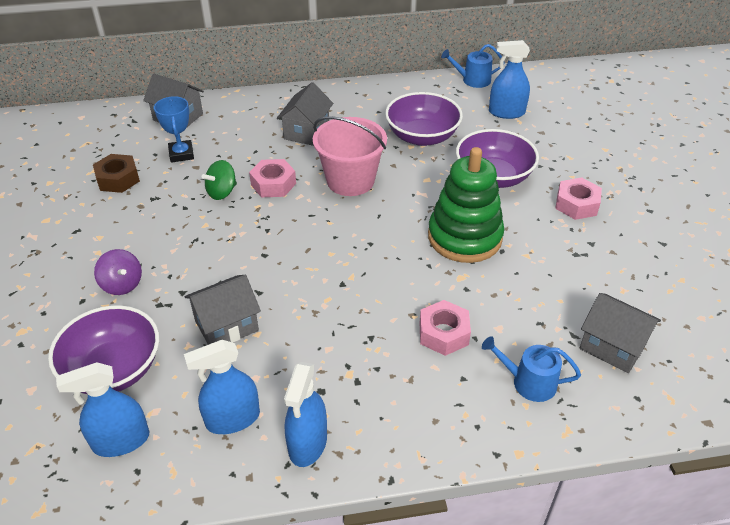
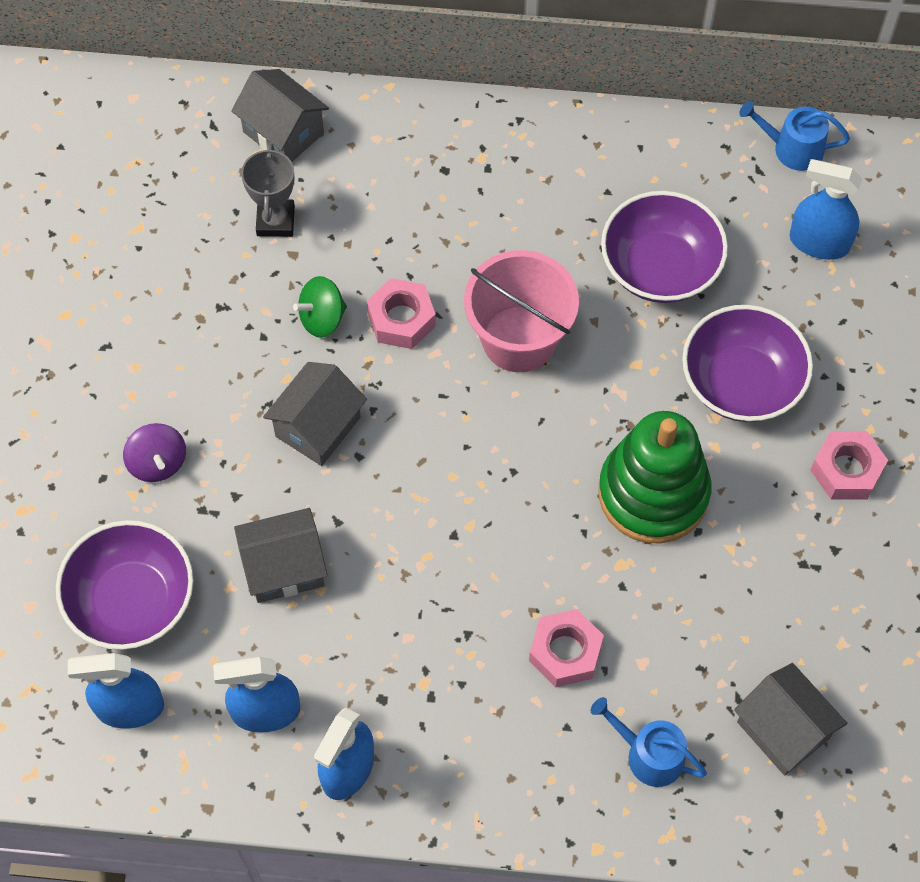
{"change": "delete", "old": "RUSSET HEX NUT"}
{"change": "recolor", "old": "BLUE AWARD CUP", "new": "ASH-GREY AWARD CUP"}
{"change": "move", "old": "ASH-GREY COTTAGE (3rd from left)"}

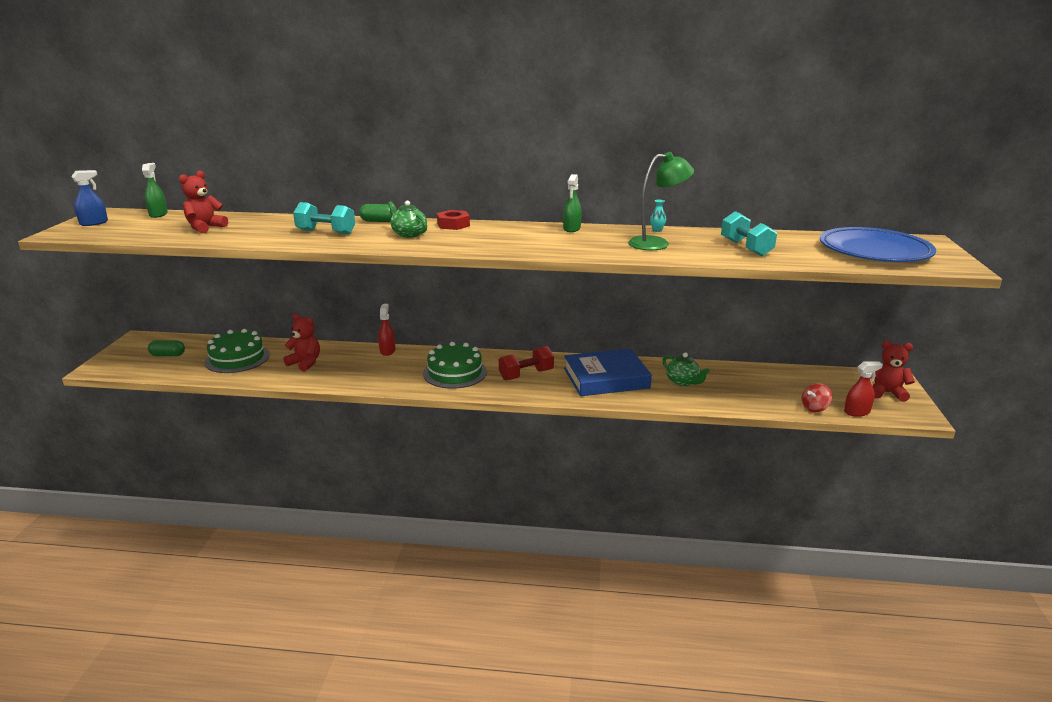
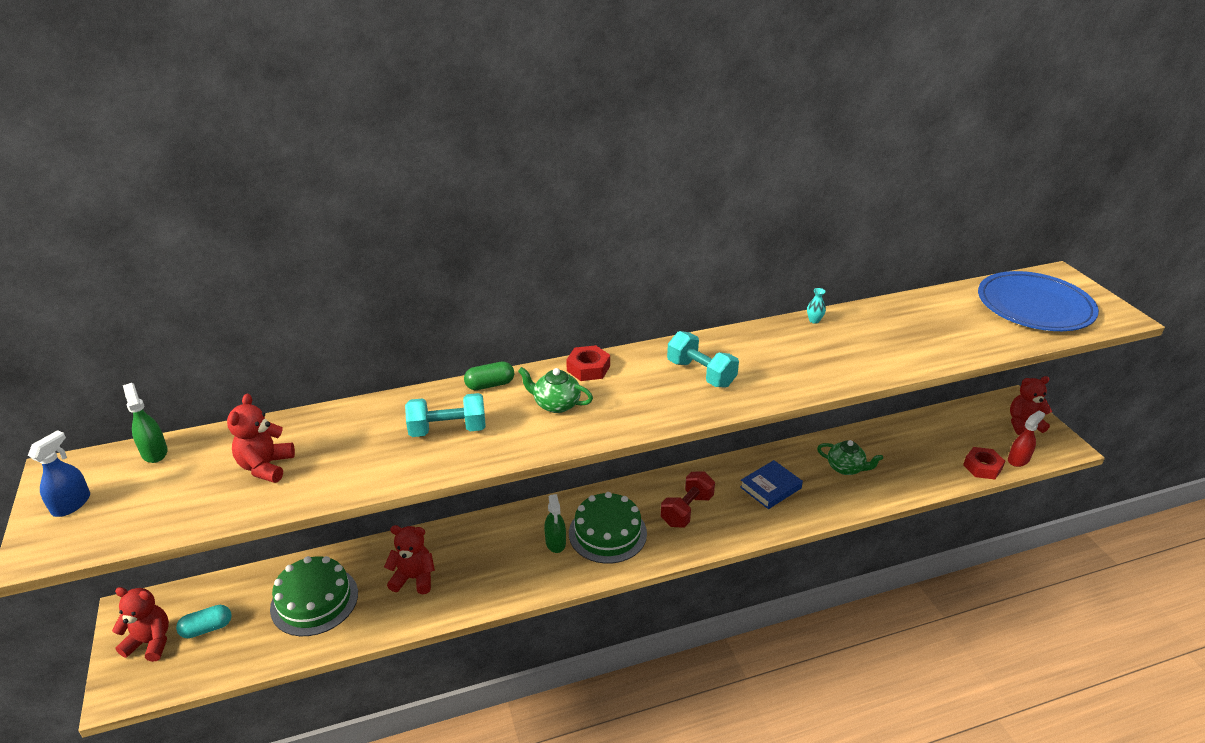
{"change": "recolor", "old": "LEAF-GREEN CAPSULE (1st from left)", "new": "TURQUOISE CAPSULE"}
{"change": "delete", "old": "SCARLET SPRAY BOTTLE (1st from left)"}
{"change": "move", "old": "LEAF-GREEN SPRAY BOTTLE (2nd from left)"}
{"change": "resize", "old": "BLUE HARDBACK", "factor": 0.58}
{"change": "delete", "old": "LEAF-GREEN LAMP"}
{"change": "move", "old": "TURQUOISE FREE WEIGHT (2nd from left)"}
{"change": "replace", "old": "SCARLET SPINNING TOP", "new": "SCARLET HEX NUT (2nd from left)"}
{"change": "insert", "new": "SCARLET TEDDY BEAR (1st from left)"}

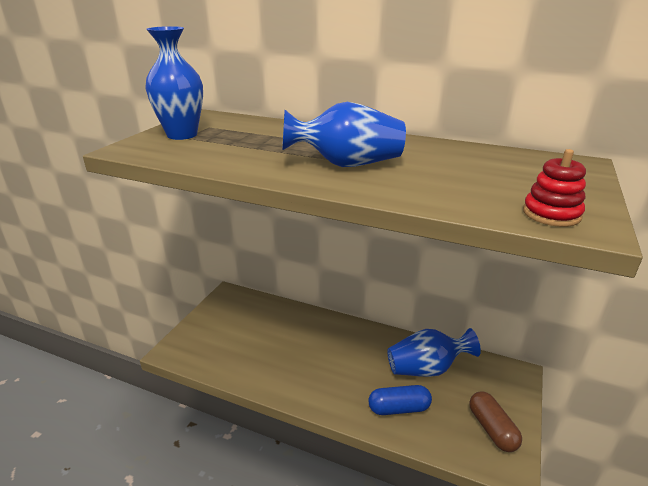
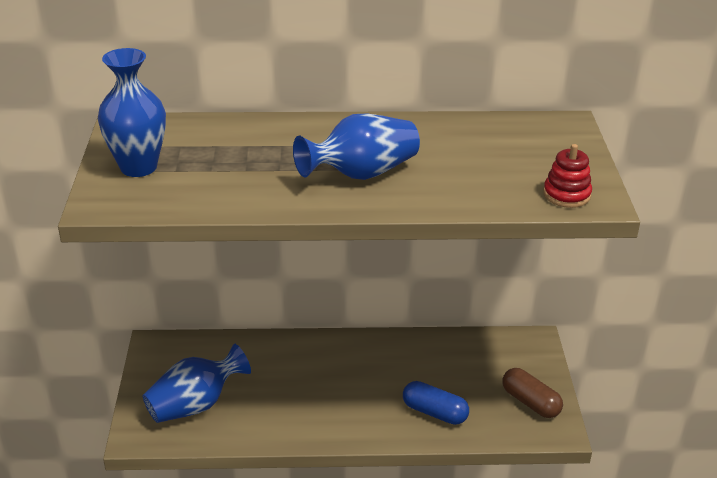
{"change": "rotate", "old": "BLUE CAPSULE", "degrees": 60}
{"change": "move", "old": "BLUE FLOWER VASE (3rd from left in the first image)", "new": "BLUE FLOWER VASE (2nd from left)"}

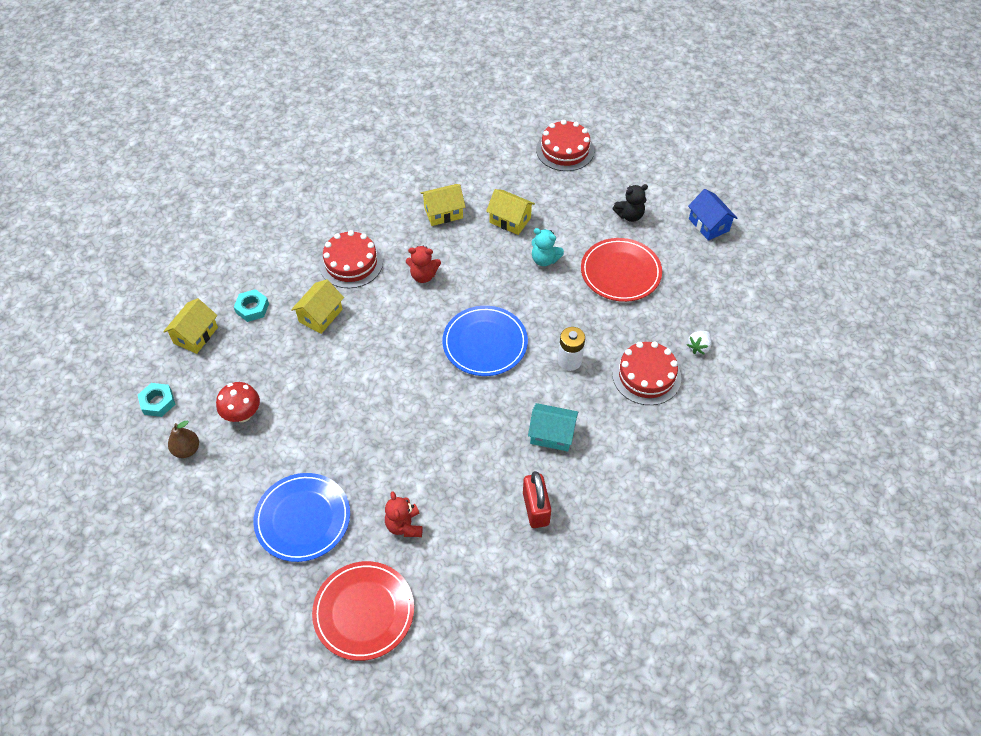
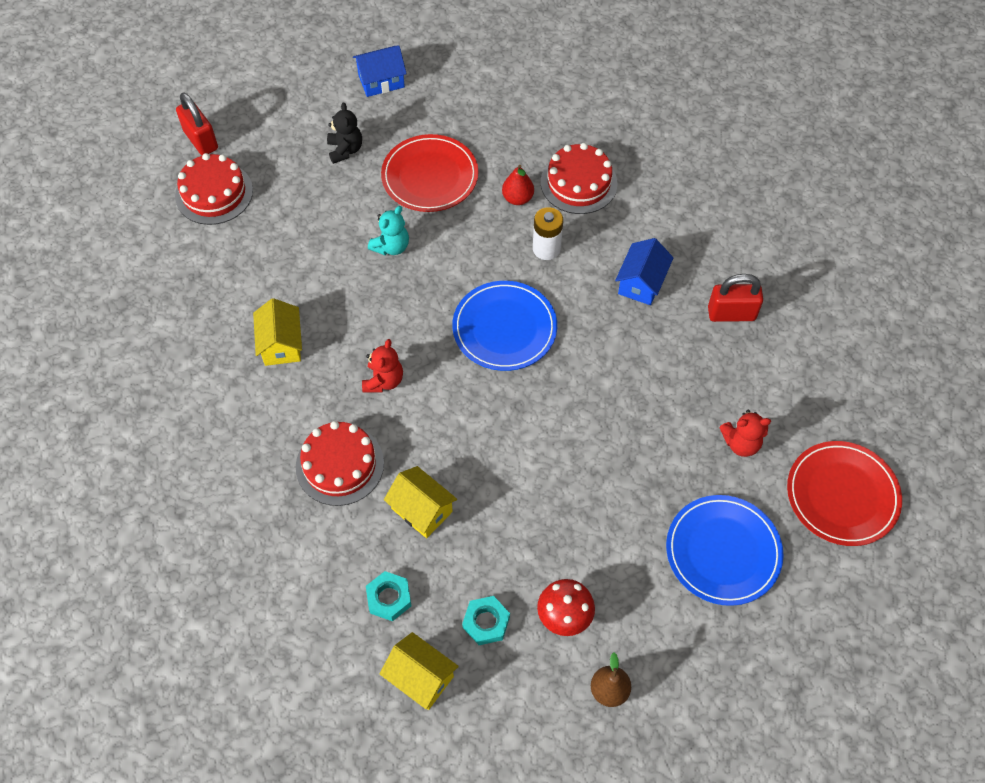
{"change": "move", "old": "TURQUOISE HEX NUT (1st from left in the first image)", "new": "TURQUOISE HEX NUT (2nd from left)"}
{"change": "delete", "old": "YELLOW COTTAGE (4th from left)"}
{"change": "recolor", "old": "TURQUOISE COTTAGE", "new": "BLUE COTTAGE (2nd from left)"}
{"change": "delete", "old": "PURE WHITE STRAWBERRY"}
{"change": "insert", "new": "SCARLET SMALL LOCK (1st from left)"}
{"change": "insert", "new": "SCARLET PEAR FRUIT"}

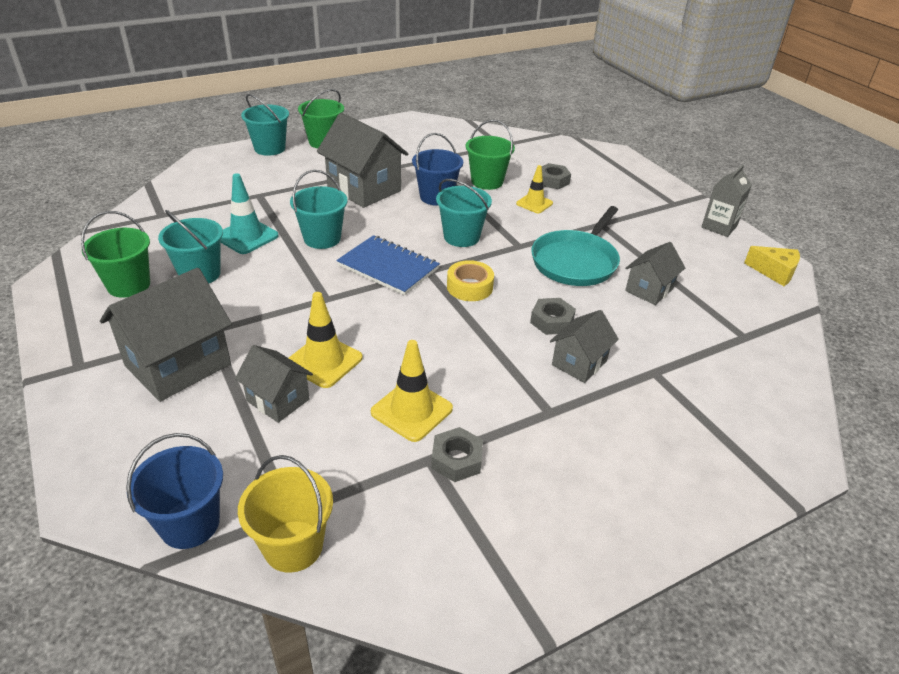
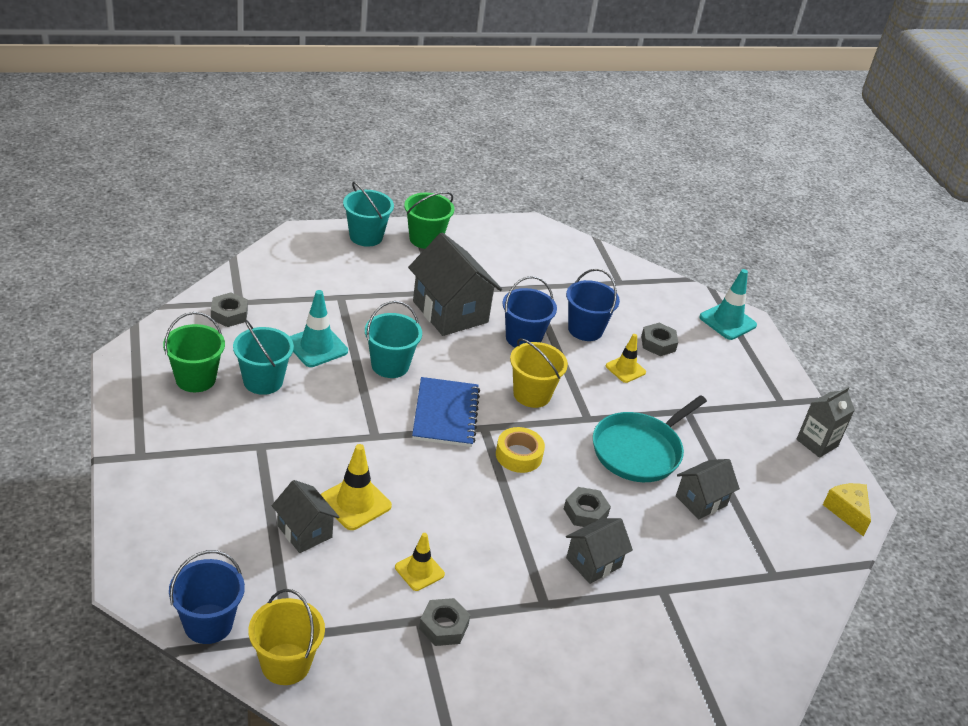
{"change": "delete", "old": "ASH-GREY COTTAGE (1st from left)"}
{"change": "rotate", "old": "BLUE EXERCISE BOOK", "degrees": 45}
{"change": "resize", "old": "YELLOW TRAFFIC CONE (2nd from left)", "factor": 0.66}
{"change": "recolor", "old": "TURQUOISE BUCKET (4th from left)", "new": "YELLOW BUCKET (2nd from left)"}
{"change": "recolor", "old": "LEAF-GREEN BUCKET (3rd from left)", "new": "BLUE BUCKET (3rd from left)"}
{"change": "rotate", "old": "YELLOW CHEESE", "degrees": -150}
{"change": "insert", "new": "ASH-GREY HEX NUT (1st from left)"}
{"change": "insert", "new": "TURQUOISE TRAFFIC CONE (2nd from left)"}

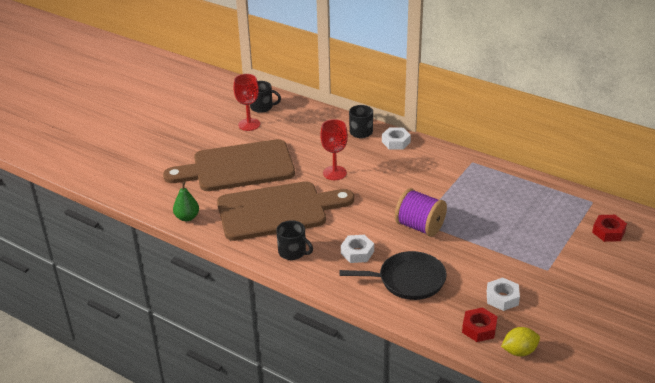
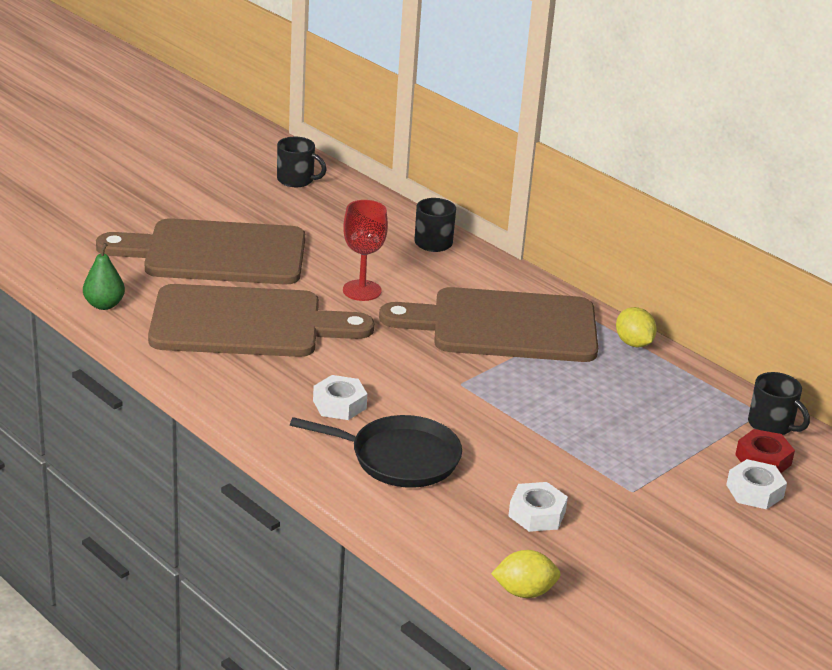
{"change": "delete", "old": "SCARLET WINE GLASS (1st from left)"}
{"change": "move", "old": "BLACK COFFEE MUG (2nd from left in the first image)", "new": "BLACK COFFEE MUG (3rd from left)"}
{"change": "move", "old": "PURE WHITE HEX NUT (2nd from left in the first image)", "new": "PURE WHITE HEX NUT (3rd from left)"}
{"change": "delete", "old": "VIOLET BOBBIN"}
{"change": "delete", "old": "SCARLET HEX NUT (1st from left)"}
{"change": "insert", "new": "RUSSET BREAD BOARD (3rd from left)"}
{"change": "insert", "new": "YELLOW TOY LEMON (2nd from left)"}

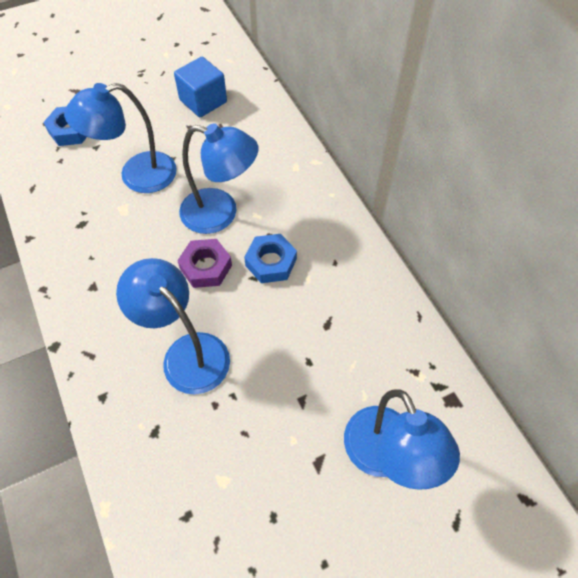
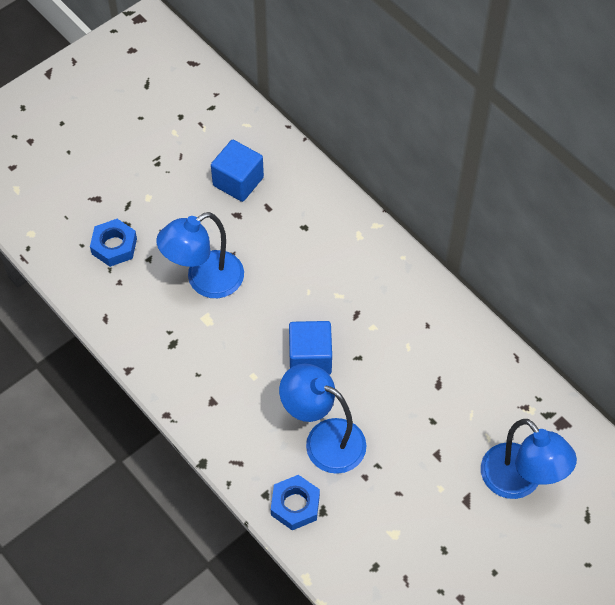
{"change": "replace", "old": "VIOLET HEX NUT", "new": "BLUE BLOCK (2nd from left)"}
{"change": "delete", "old": "BLUE LAMP (3rd from left)"}
{"change": "move", "old": "BLUE HEX NUT (2nd from left)"}

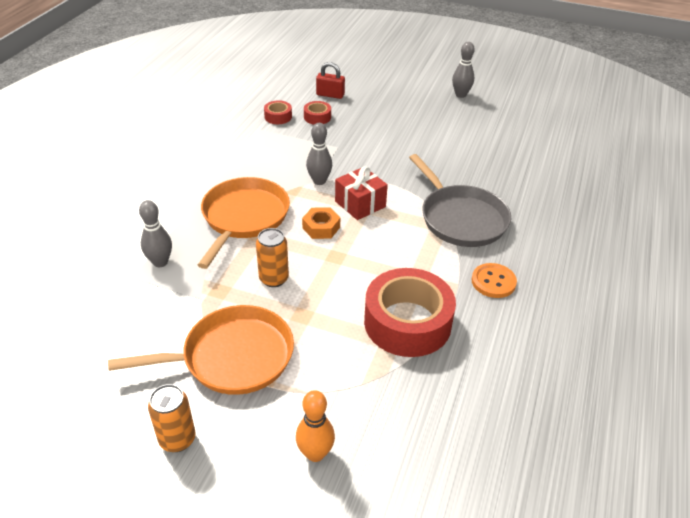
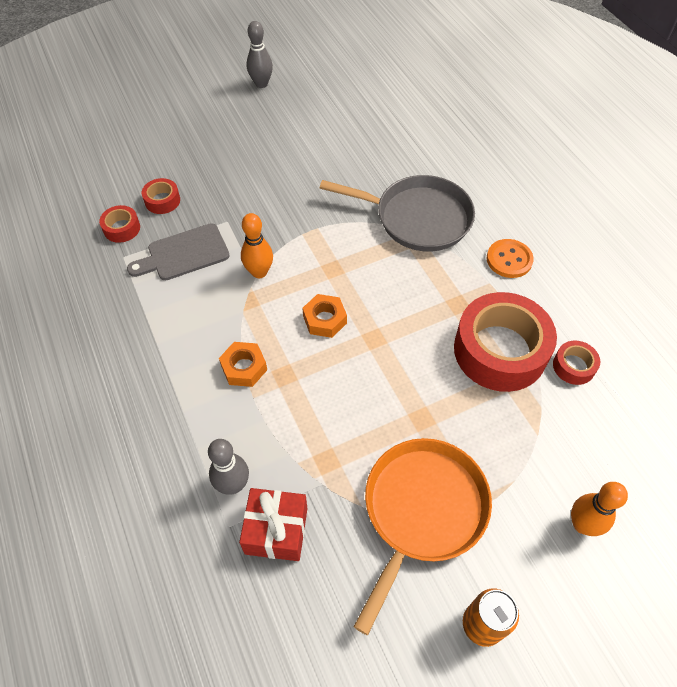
{"change": "replace", "old": "ORANGE PAN (2nd from left)", "new": "ORANGE HEX NUT (1st from left)"}
{"change": "delete", "old": "ORANGE CAN (2nd from left)"}
{"change": "recolor", "old": "ASH-GREY SKITTLE (2nd from left)", "new": "ORANGE SKITTLE (1st from left)"}
{"change": "delete", "old": "SCARLET SMALL LOCK"}
{"change": "move", "old": "SCARLET GIFT"}
{"change": "insert", "new": "ASH-GREY BREAD BOARD"}
{"change": "insert", "new": "SCARLET ROLL OF TAPE (4th from left)"}

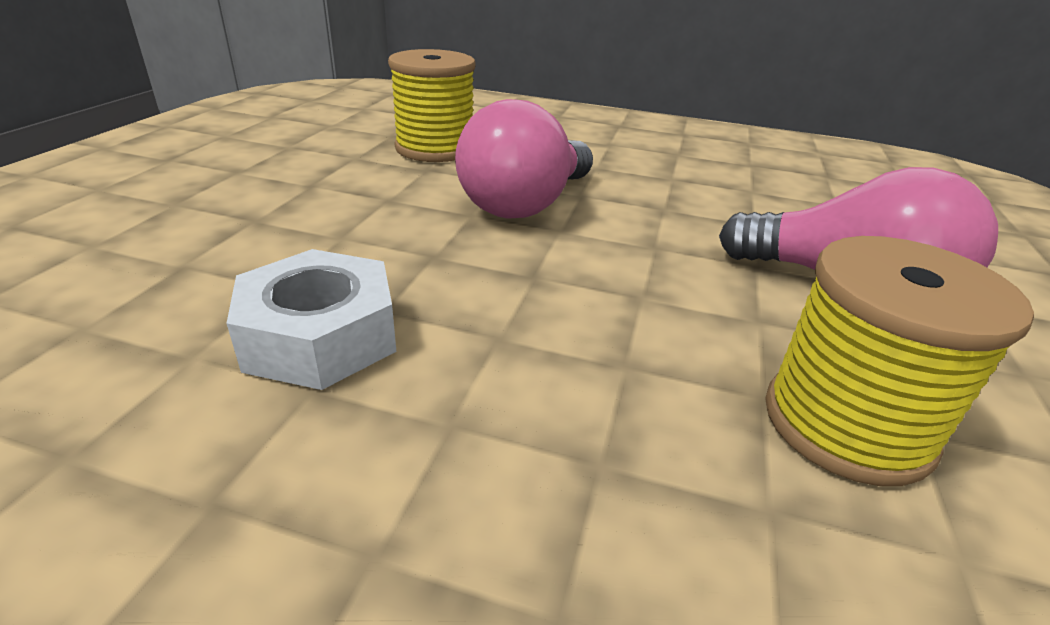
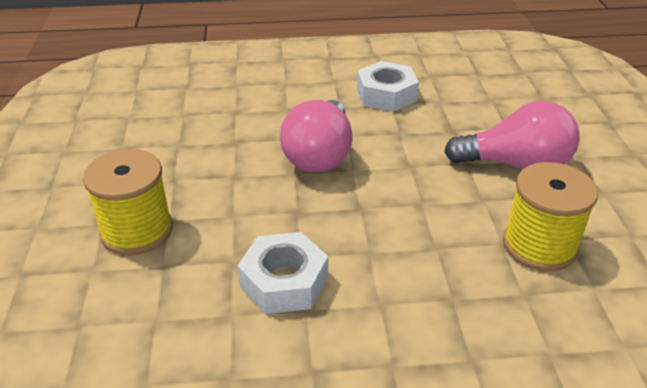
{"change": "move", "old": "YELLOW BOBBIN (1st from left)"}
{"change": "insert", "new": "PURE WHITE HEX NUT (2nd from left)"}

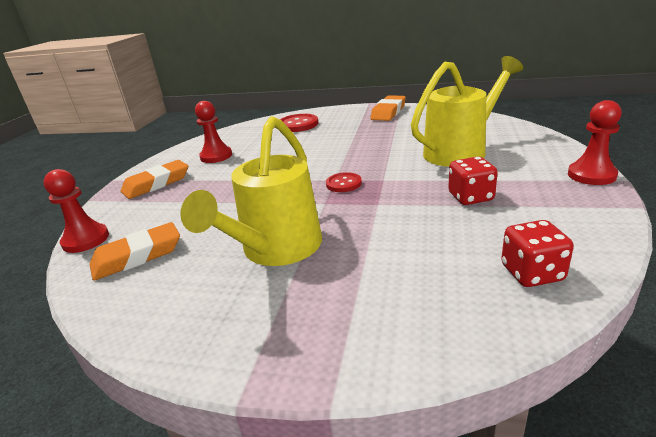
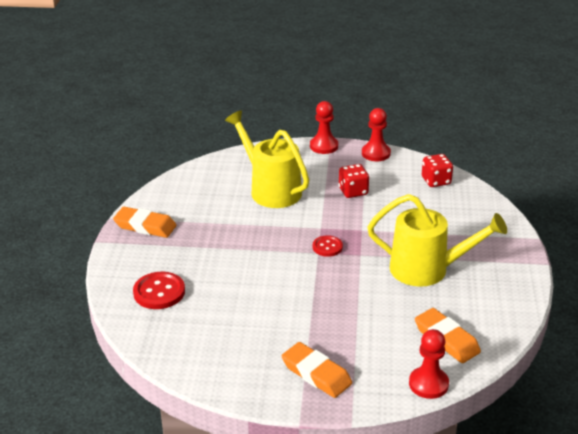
{"change": "move", "old": "SCARLET GAME PAWN (2nd from left)"}

